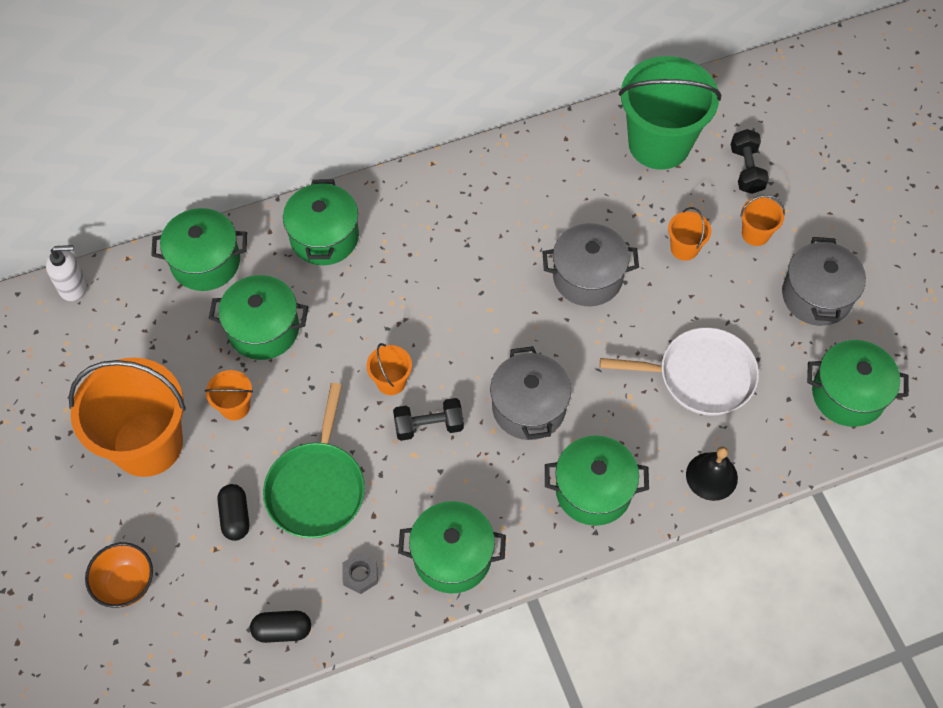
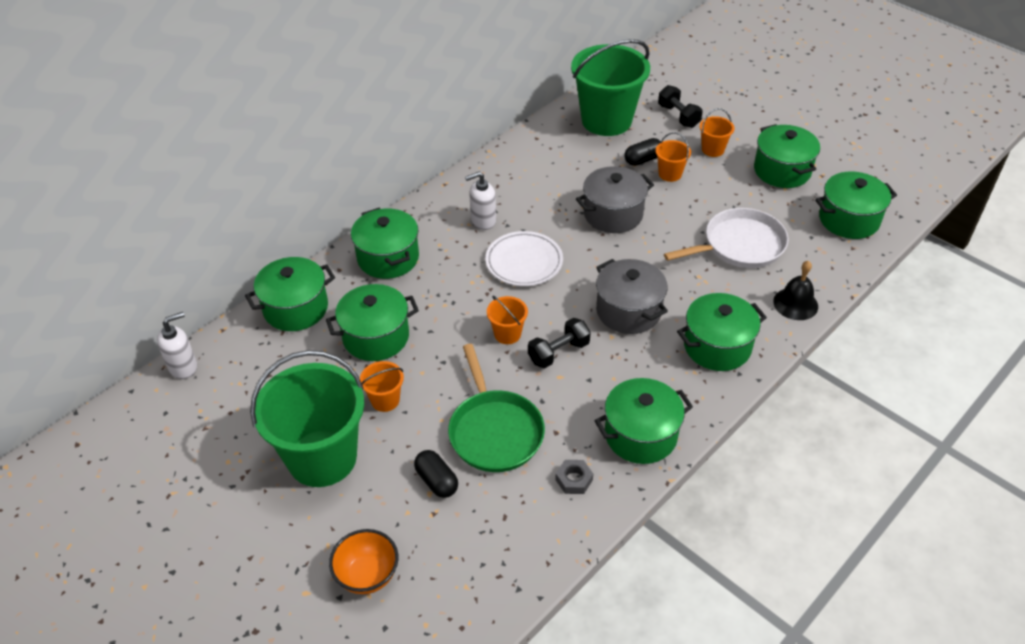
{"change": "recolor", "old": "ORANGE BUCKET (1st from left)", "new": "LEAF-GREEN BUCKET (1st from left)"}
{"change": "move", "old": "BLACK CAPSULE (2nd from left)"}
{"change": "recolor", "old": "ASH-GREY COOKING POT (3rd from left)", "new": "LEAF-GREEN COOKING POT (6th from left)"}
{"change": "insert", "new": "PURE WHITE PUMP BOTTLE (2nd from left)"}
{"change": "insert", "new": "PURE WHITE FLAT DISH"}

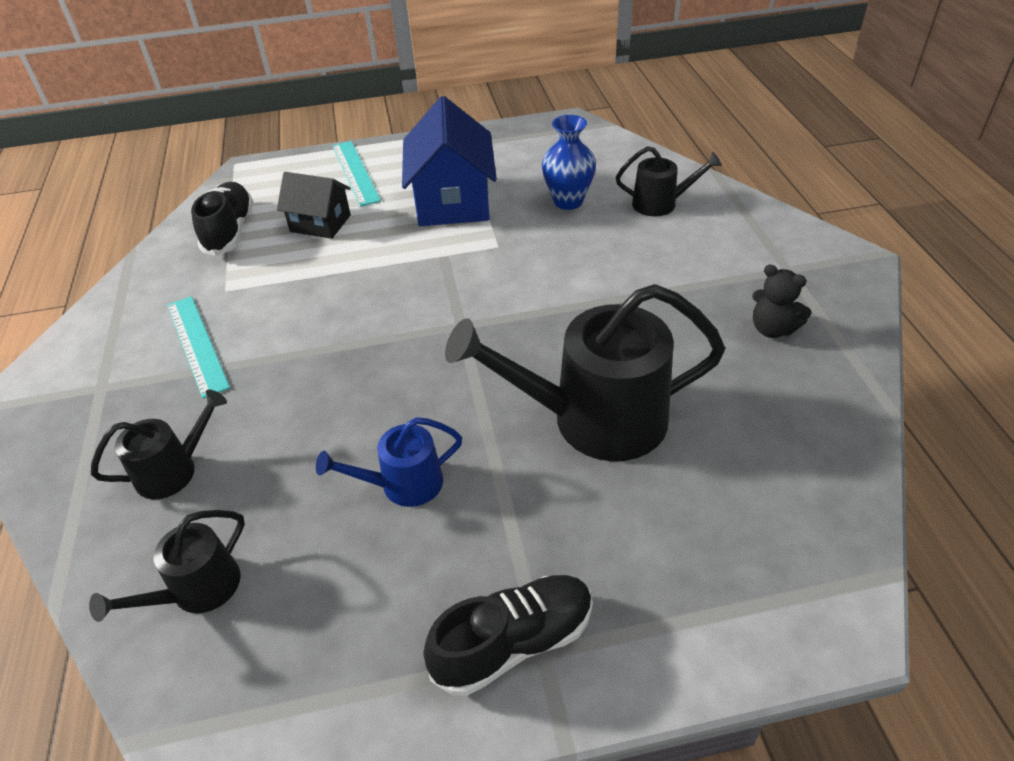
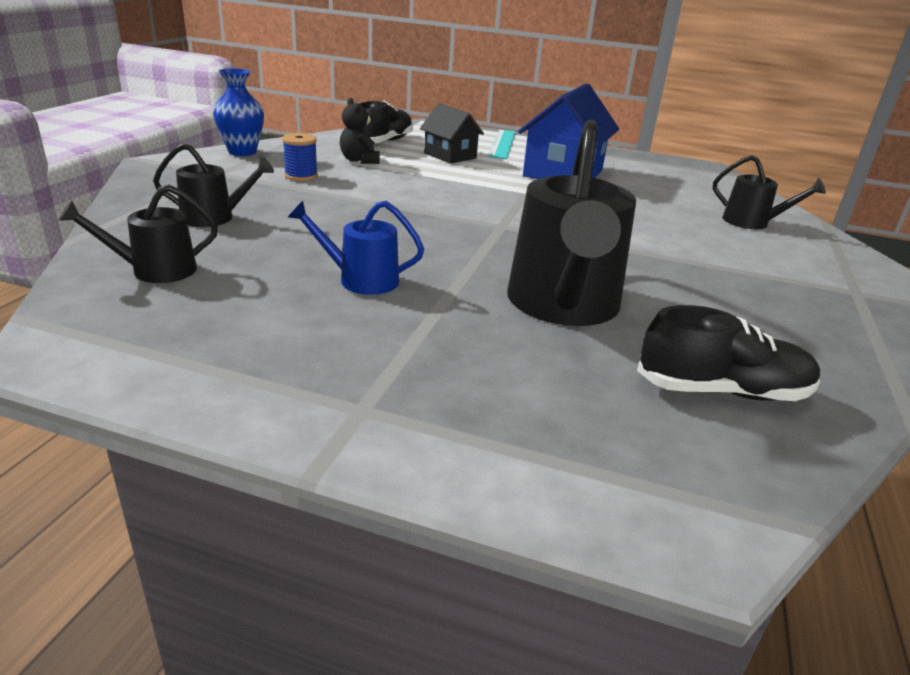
{"change": "replace", "old": "TURQUOISE MEASURING STICK (1st from left)", "new": "BLUE BOBBIN"}
{"change": "move", "old": "BLACK SHOE (2nd from left)"}
{"change": "rotate", "old": "BLACK SPRINKLING CAN (3rd from left)", "degrees": -105}
{"change": "move", "old": "BLUE FLOWER VASE"}
{"change": "move", "old": "BLACK TEDDY BEAR"}

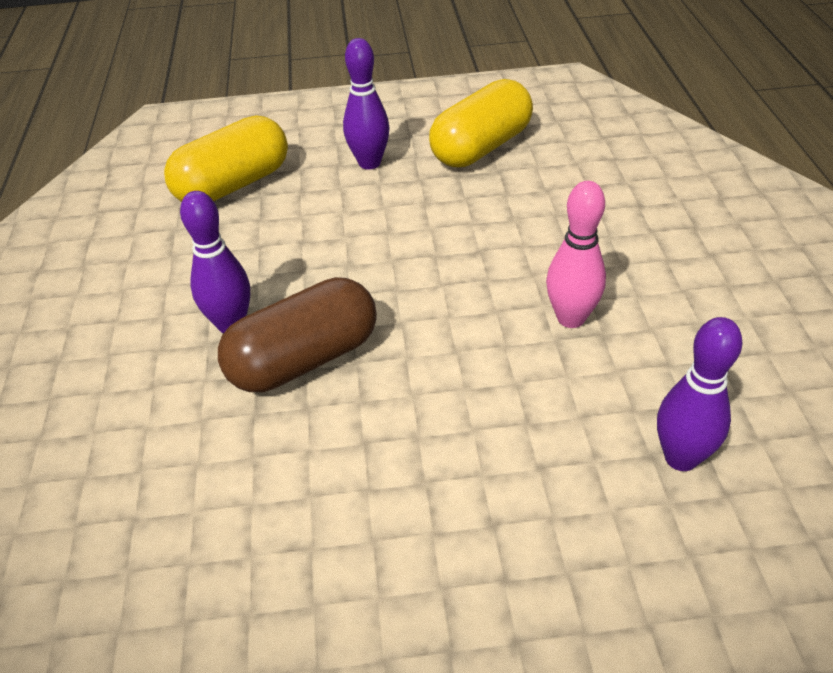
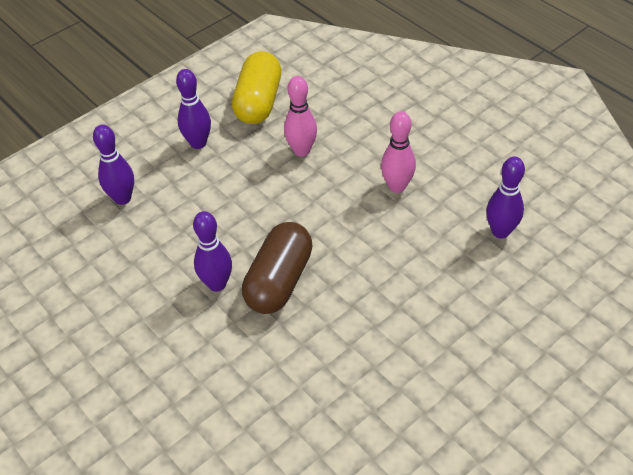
{"change": "replace", "old": "YELLOW CAPSULE (1st from left)", "new": "VIOLET SKITTLE (1st from left)"}
{"change": "insert", "new": "ROSY SKITTLE (1st from left)"}

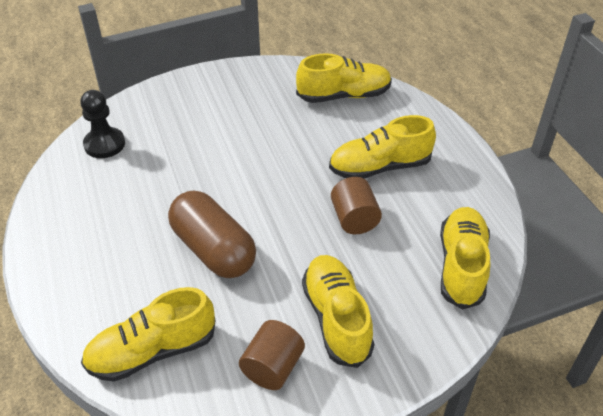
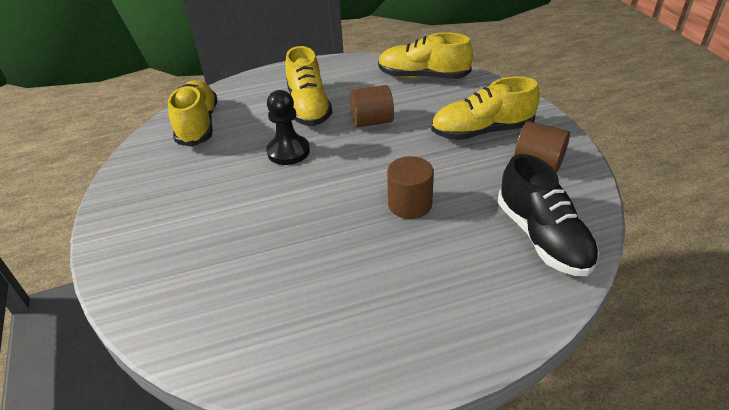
{"change": "move", "old": "BLACK GAME PAWN"}
{"change": "recolor", "old": "YELLOW SHOE (1st from left)", "new": "BLACK SHOE"}
{"change": "replace", "old": "RUSSET CAPSULE", "new": "RUSSET SOLID CYLINDER (2nd from left)"}

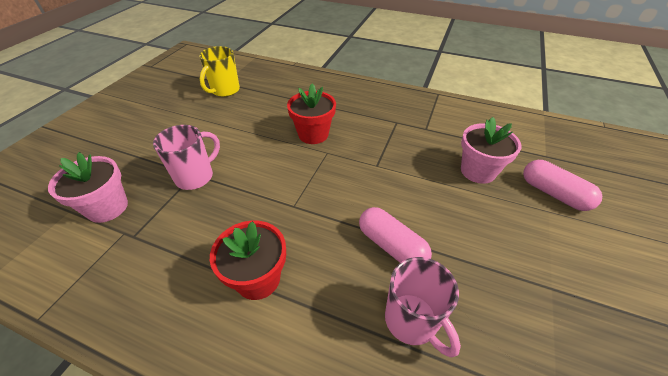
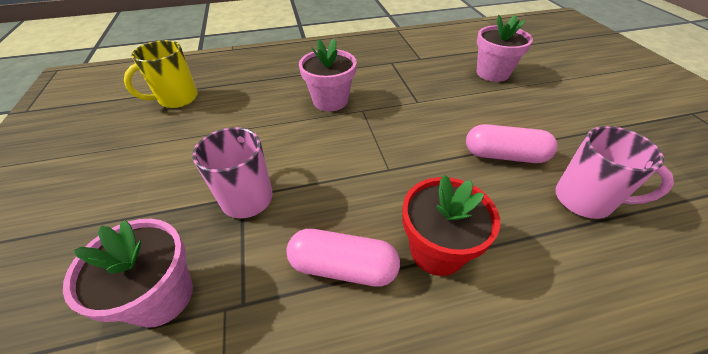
{"change": "rotate", "old": "YELLOW COFFEE MUG", "degrees": 60}
{"change": "recolor", "old": "SCARLET POTTED PLANT (2nd from left)", "new": "ROSY POTTED PLANT (2nd from left)"}
{"change": "move", "old": "ROSY CAPSULE (2nd from left in the first image)", "new": "ROSY CAPSULE (1st from left)"}

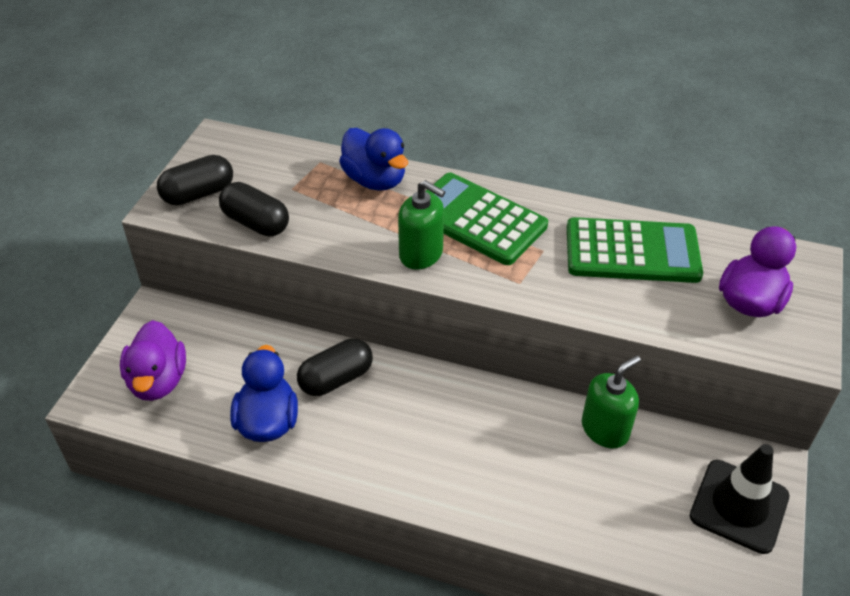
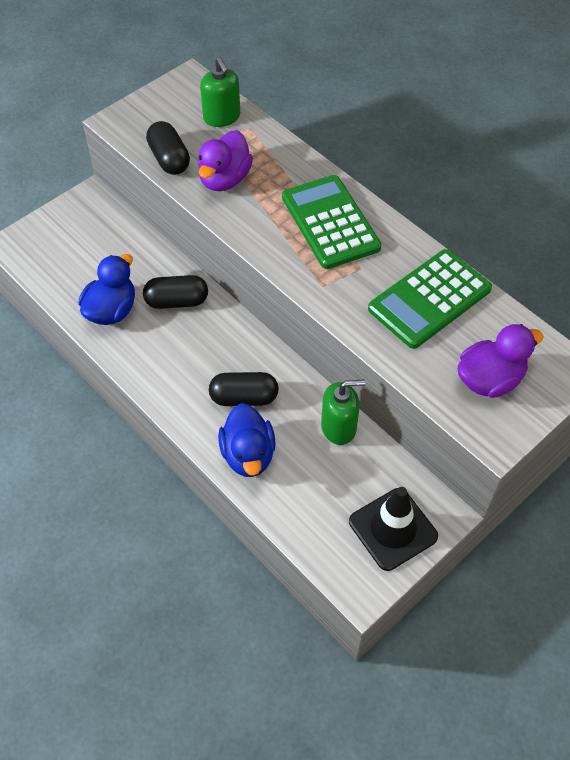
{"change": "move", "old": "VIOLET RUBBER DUCK (1st from left)"}
{"change": "move", "old": "BLACK CAPSULE (1st from left in the first image)", "new": "BLACK CAPSULE (3rd from left)"}
{"change": "move", "old": "BLUE RUBBER DUCK (2nd from left)"}
{"change": "move", "old": "LEAF-GREEN PUMP BOTTLE (1st from left)"}
{"change": "rotate", "old": "LEAF-GREEN POCKET CALCULATOR (2nd from left)", "degrees": 105}

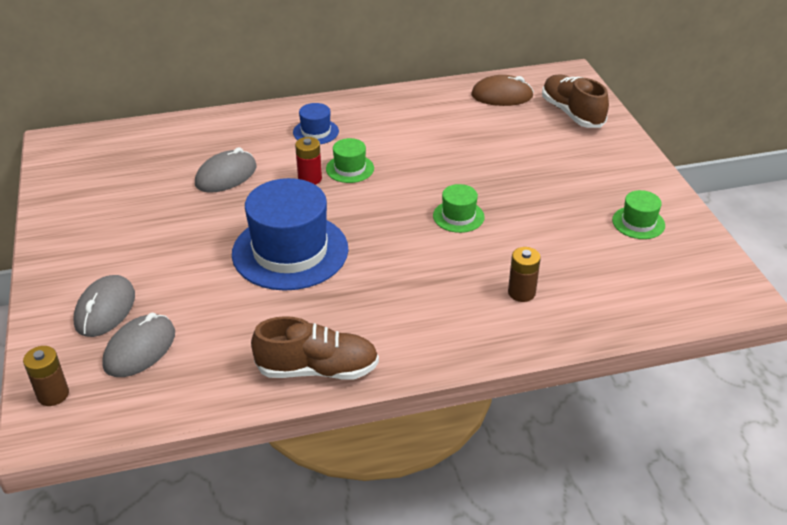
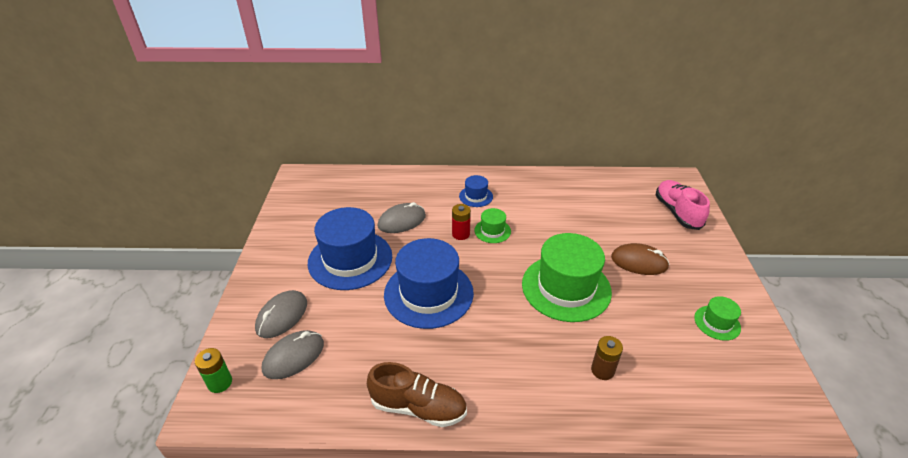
{"change": "recolor", "old": "RUSSET BATTERY (1st from left)", "new": "LEAF-GREEN BATTERY"}
{"change": "resize", "old": "LEAF-GREEN TALL HAT (2nd from left)", "factor": 2.16}
{"change": "move", "old": "RUSSET MOUSE"}
{"change": "recolor", "old": "RUSSET SHOE (2nd from left)", "new": "ROSY SHOE"}
{"change": "insert", "new": "BLUE TALL HAT (1st from left)"}

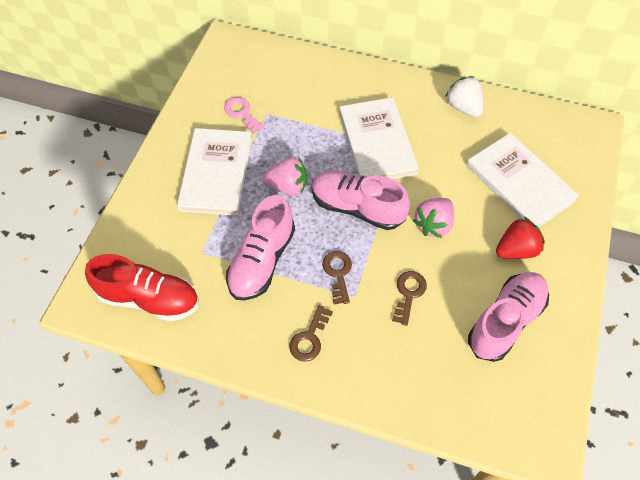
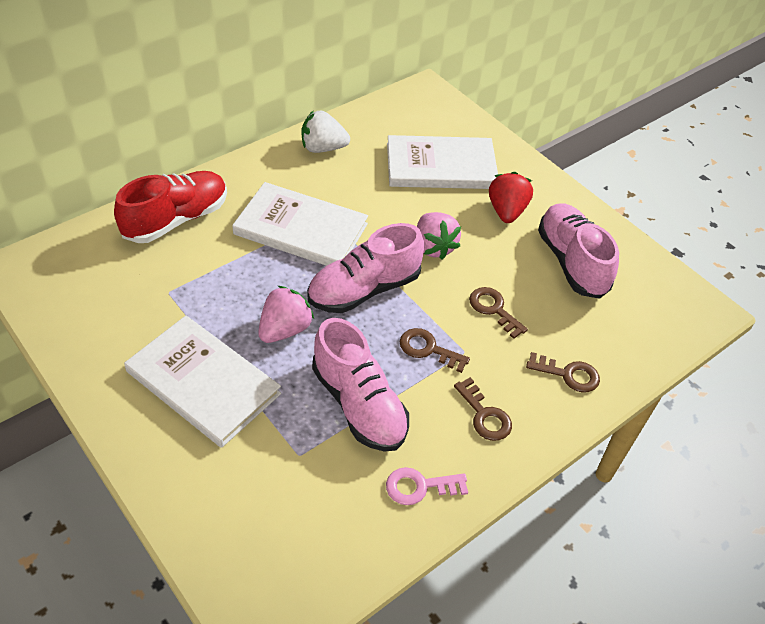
{"change": "move", "old": "SCARLET SHOE"}
{"change": "move", "old": "ROSY KEY"}
{"change": "insert", "new": "RUSSET KEY (4th from left)"}

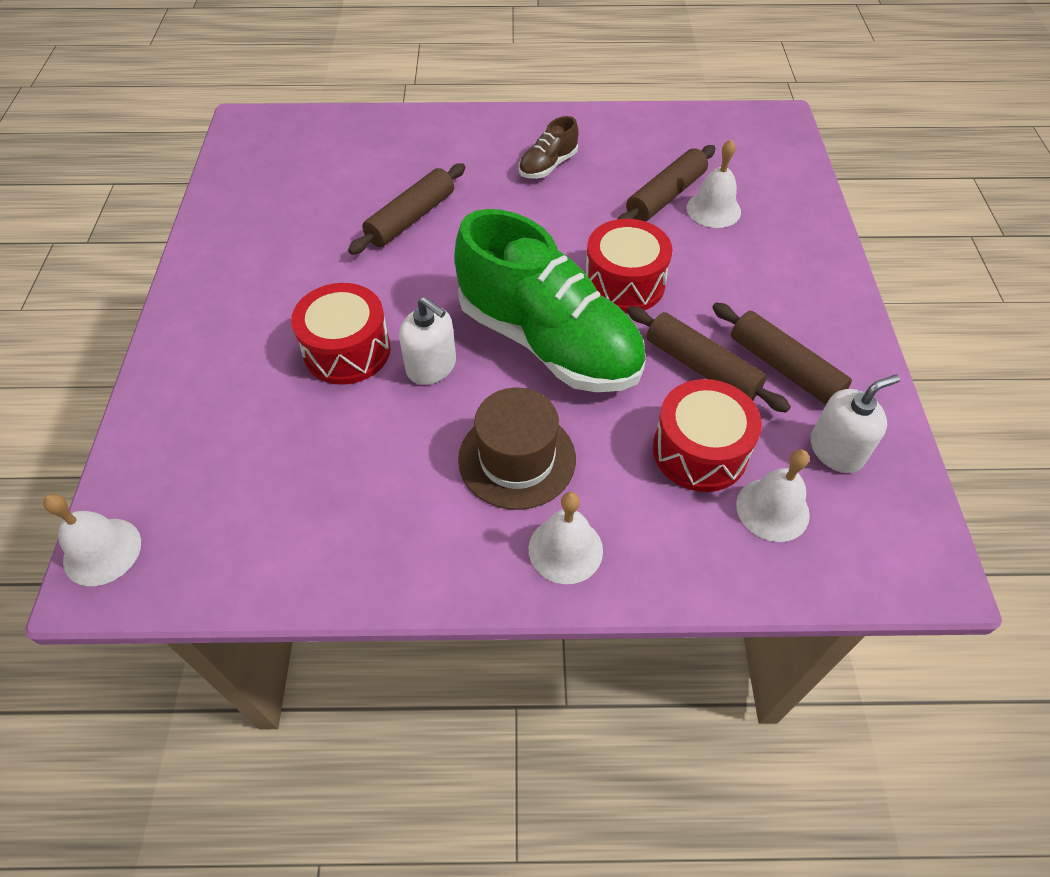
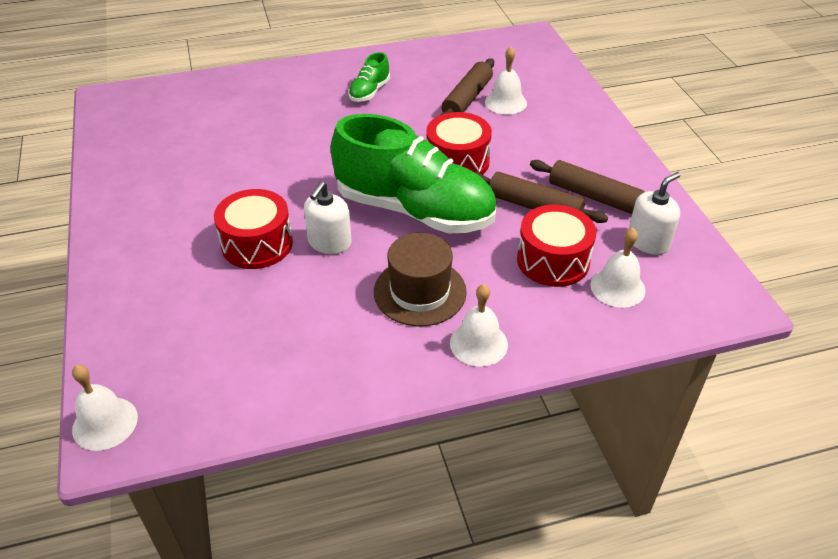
{"change": "delete", "old": "RUSSET DOUGH ROLLER (1st from left)"}
{"change": "rotate", "old": "PURE WHITE PUMP BOTTLE (1st from left)", "degrees": 90}
{"change": "recolor", "old": "RUSSET SHOE", "new": "LEAF-GREEN SHOE (1st from left)"}

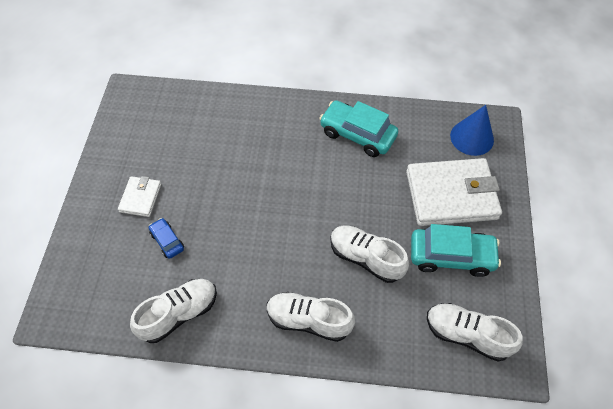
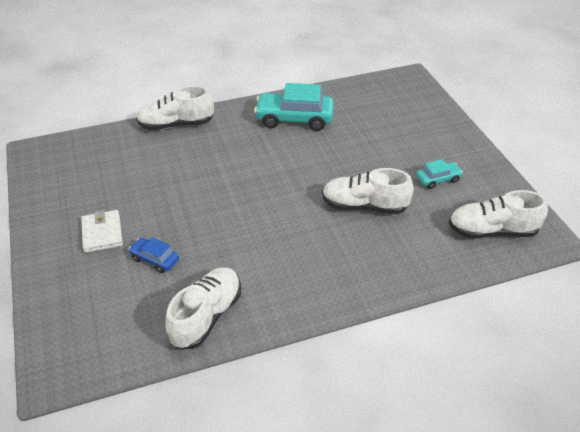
{"change": "move", "old": "PURE WHITE SHOE (2nd from left in the first image)", "new": "PURE WHITE SHOE (1st from left)"}
{"change": "delete", "old": "PURE WHITE CARD WALLET (2nd from left)"}
{"change": "resize", "old": "TURQUOISE TOY CAR (2nd from left)", "factor": 0.52}
{"change": "delete", "old": "BLUE SOLID CONE"}

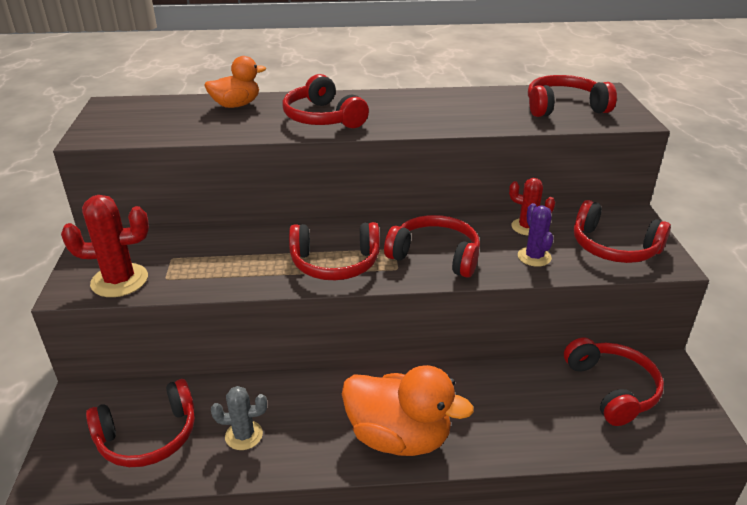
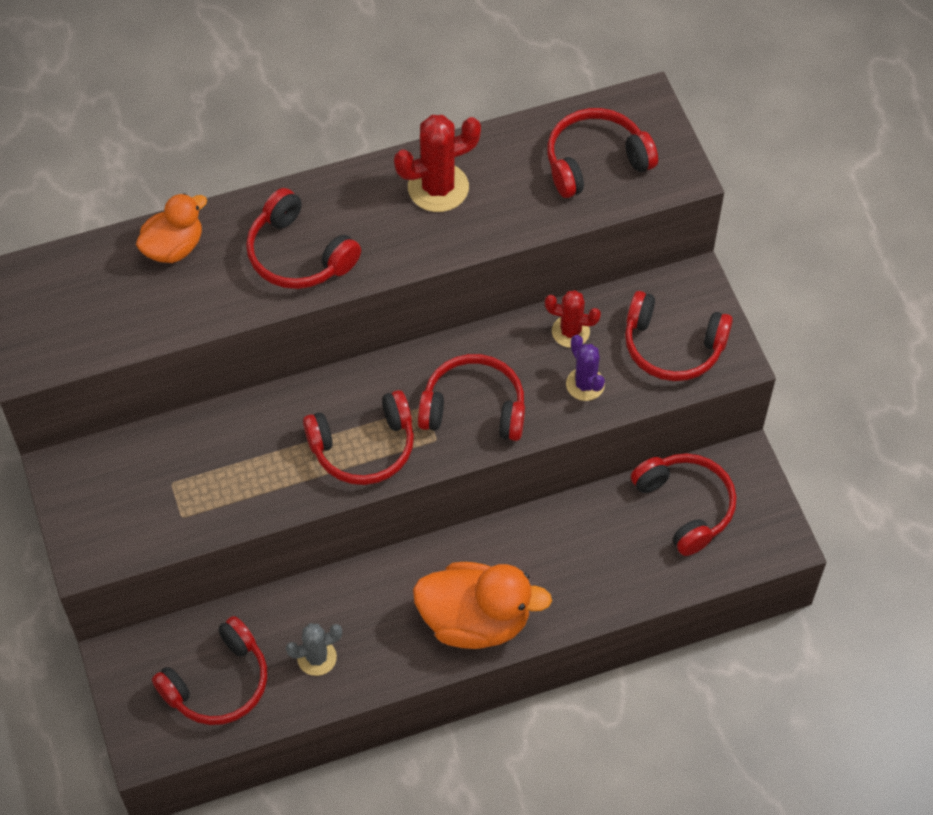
{"change": "move", "old": "SCARLET PRICKLY PLANT (1st from left)"}

